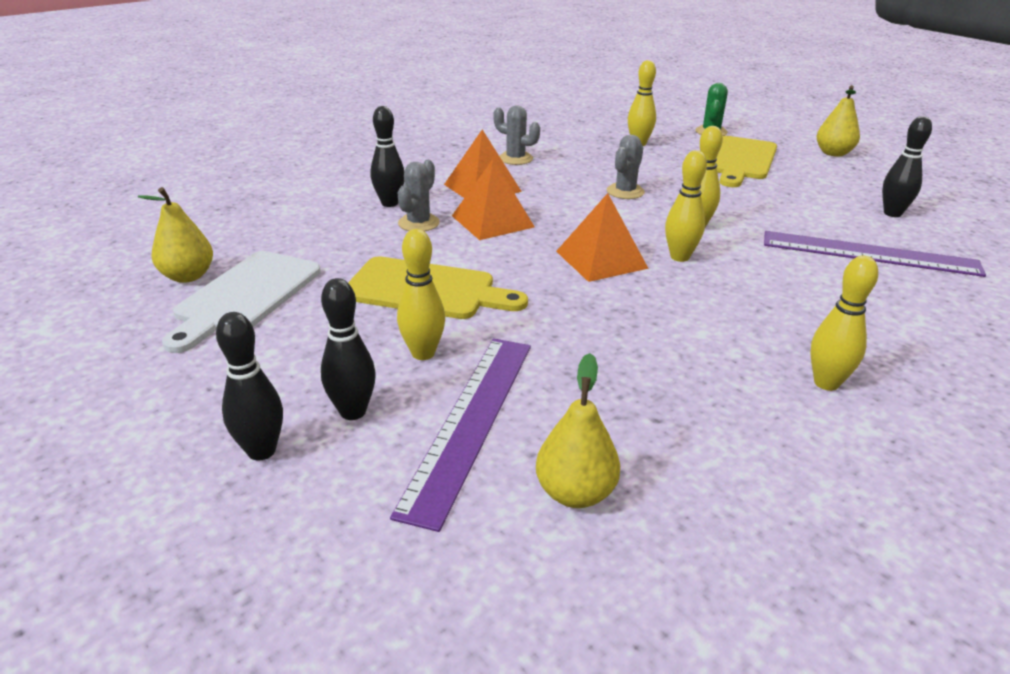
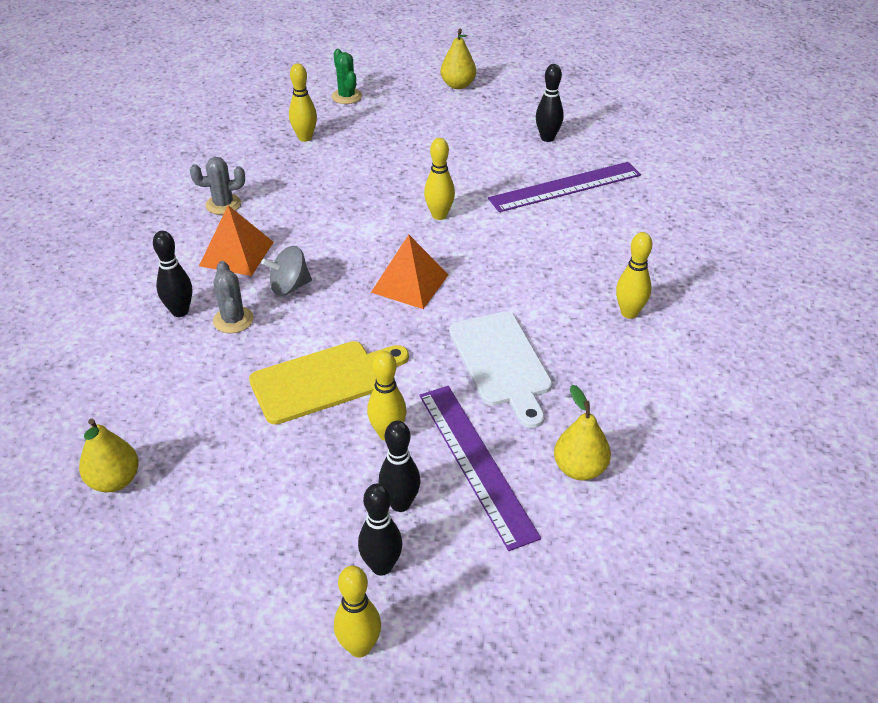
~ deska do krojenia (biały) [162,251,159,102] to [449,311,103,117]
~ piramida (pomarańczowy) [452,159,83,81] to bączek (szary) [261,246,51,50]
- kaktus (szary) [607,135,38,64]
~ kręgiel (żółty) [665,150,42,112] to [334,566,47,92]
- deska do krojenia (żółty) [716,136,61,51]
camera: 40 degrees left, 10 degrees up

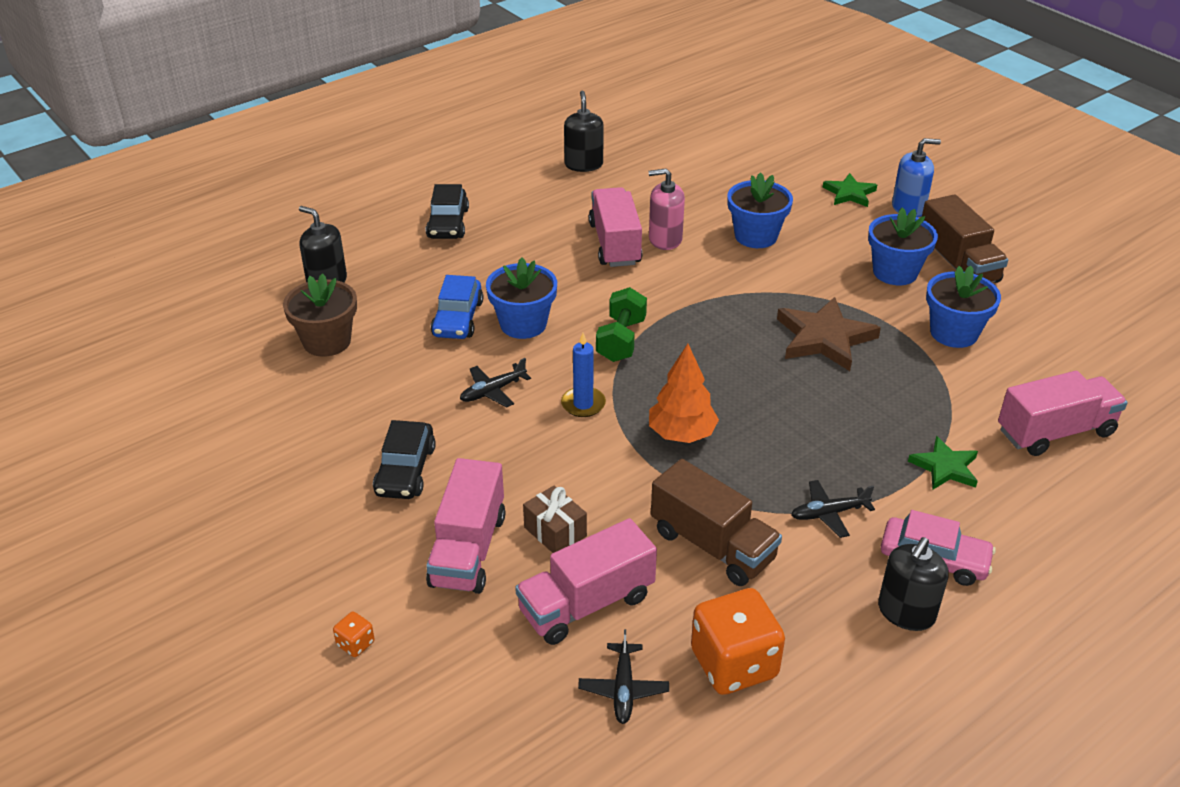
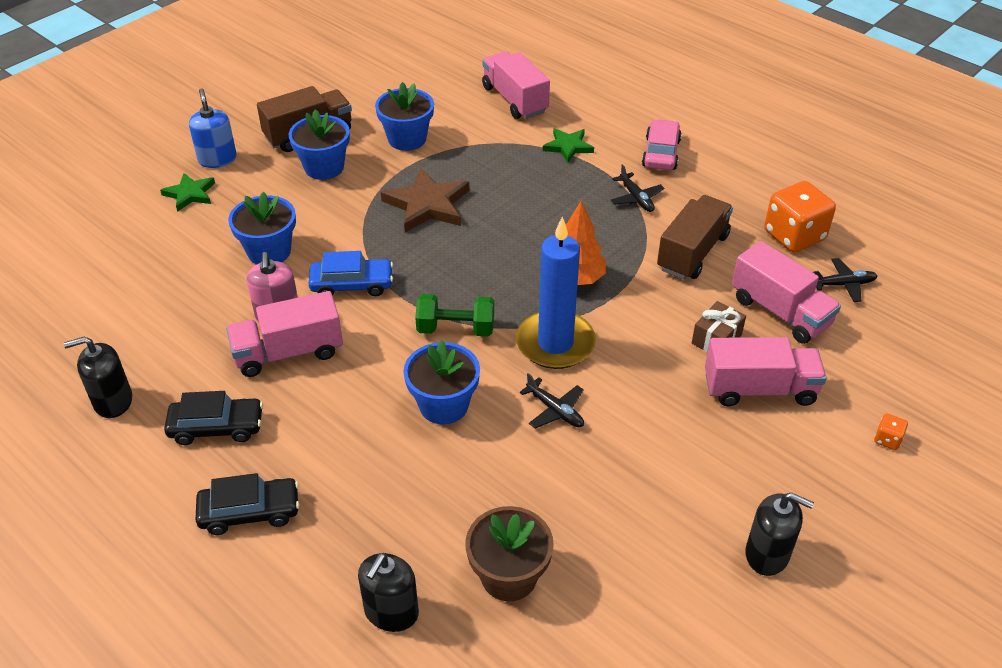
~ samochód (czarny) [373,420,63,79] to [164,391,99,54]
~ samochód (niebieski) [431,275,52,64] to [309,251,84,45]
~ świeca (niebieski) [561,333,45,84] = [516,216,80,153] x1.92
~ dozownik mydła (czarny) [878,537,71,94] to [745,492,69,84]
camera: 100 degrees left, 5 degrees up

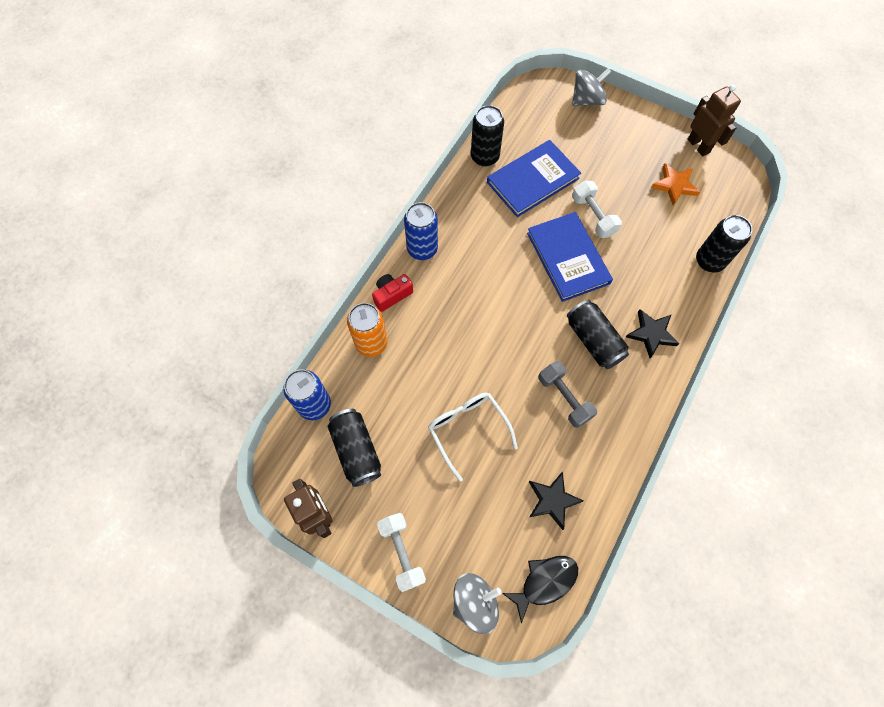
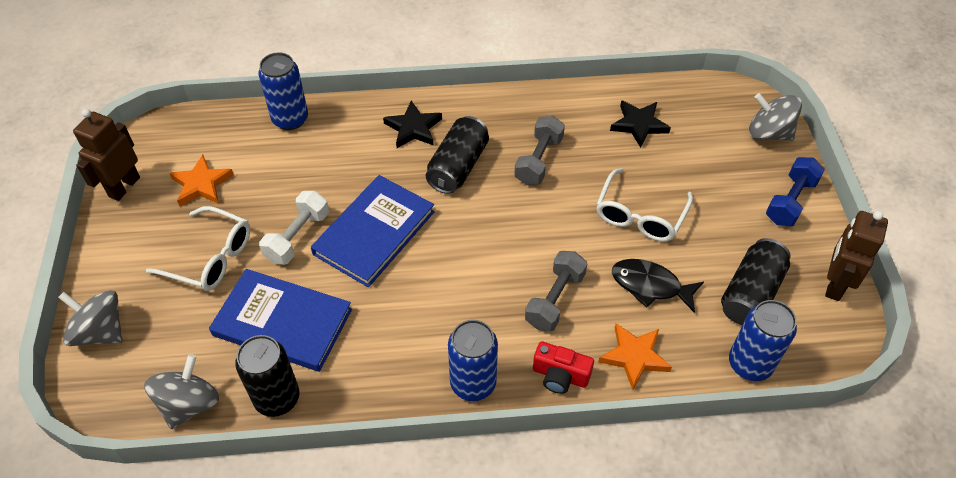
~ puszka (pomarańczowy) [347,303,41,54] to gwiazda (pomarańczowy) [598,323,74,67]
~ hantel (biały) [377,513,49,79] to hantel (niebieski) [766,157,59,69]
~ ryba (czarny) [502,556,76,68] to [612,259,92,54]
~ puszka (czarny) [696,215,56,57] to puszka (niebieski) [259,52,49,78]
+ bączek (szary) [144,354,75,75]
+ okulary (biały) [146,206,104,85]
+ hantel (szary) [525,251,62,80]
camera: 125 degrees left, 15 degrees down

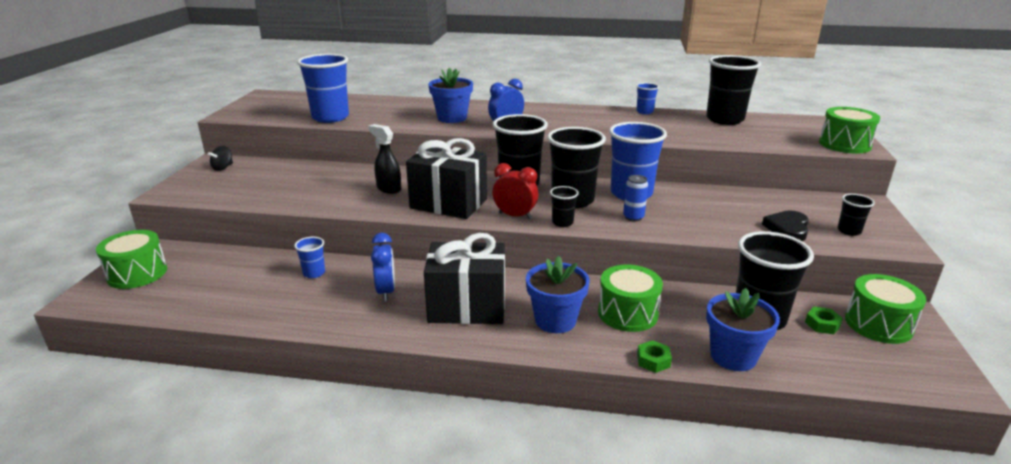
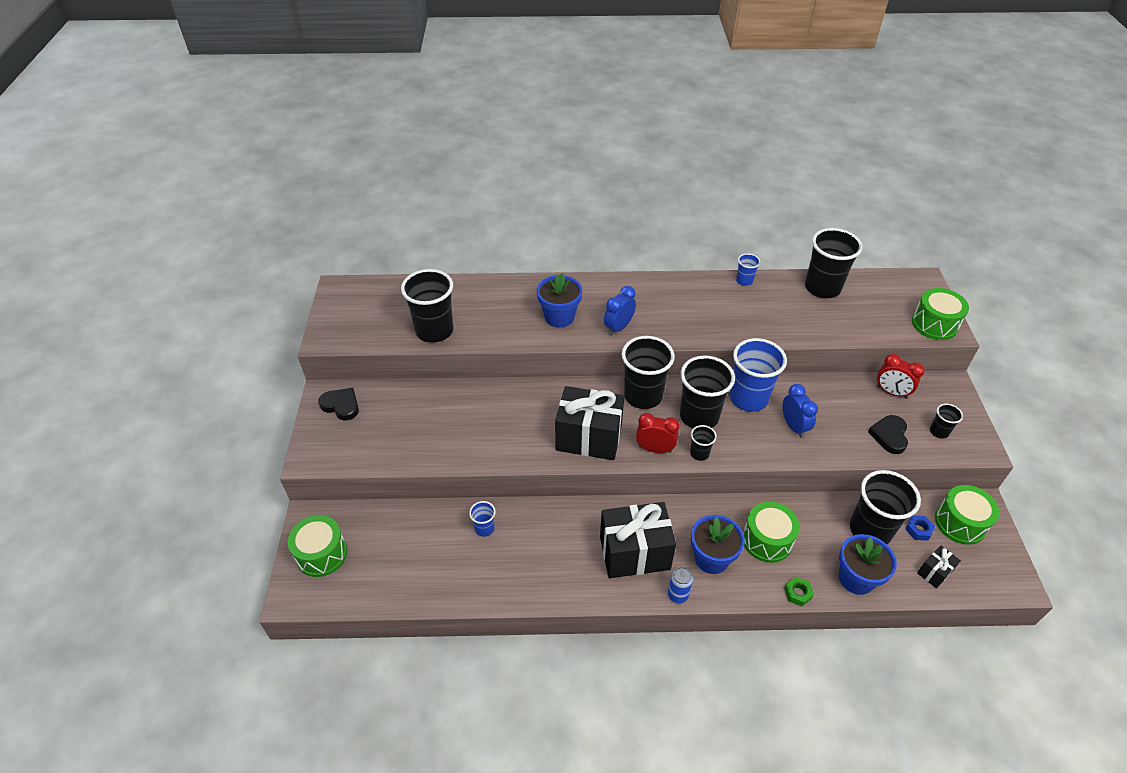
~ bączek (czarny) [208,146,25,25] to serce (czarny) [318,388,41,33]
~ szklanka (niebieski) [297,54,52,69] to szklanka (czarny) [401,269,53,74]
- spryskiwacz (czarny) [368,124,33,70]
~ budzik (niebieski) [371,233,24,68] to [782,384,36,54]
~ puszka (niebieski) [623,175,25,46] to [668,567,25,36]
~ nakrętka (zielony) [805,307,38,27] to nakrętka (niebieski) [905,515,30,26]
+ budzik (czerwony) [877,354,48,45]
+ prezent (czarny) [917,546,44,42]
camera: 10 degrees left, 20 degrees up

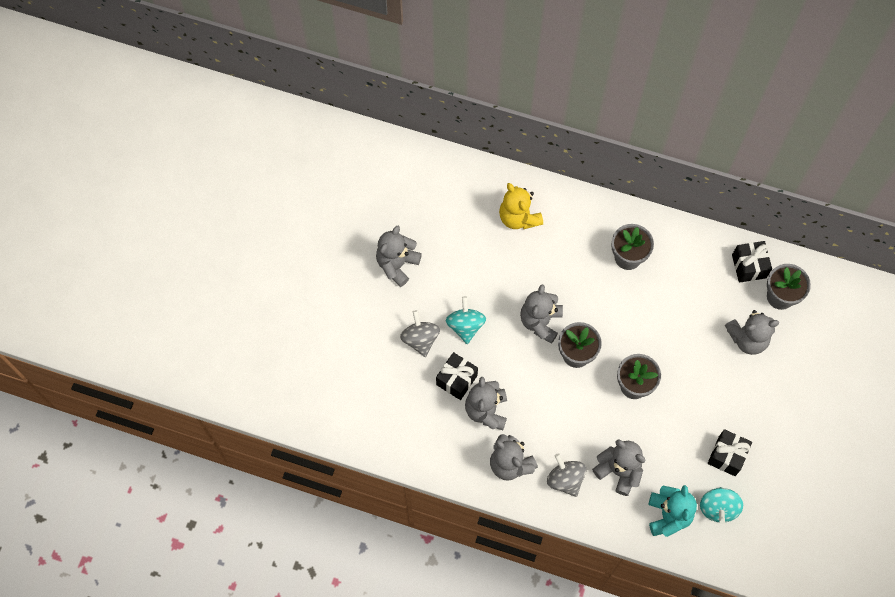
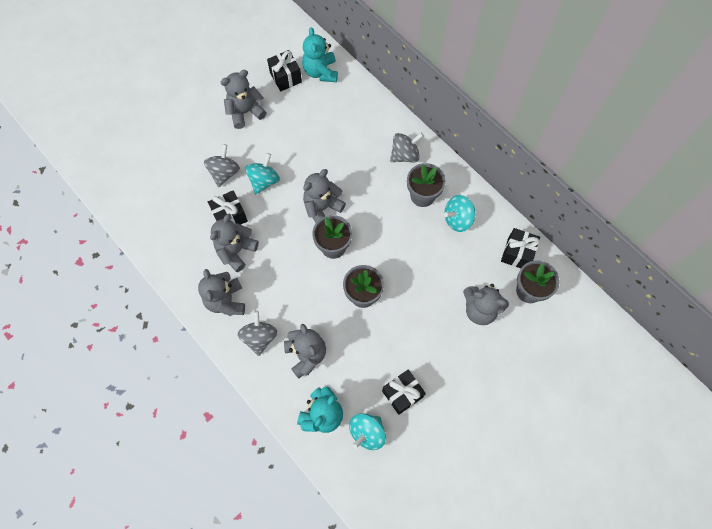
- miś (żółty) [499,183,44,46]
+ prezent (czarny) [267,50,35,41]
+ miś (turkusowy) [302,27,36,55]
+ bączek (szary) [390,133,34,29]
+ bączek (turkusowy) [444,195,31,37]
camera: 30 degrees right, 0 degrees up

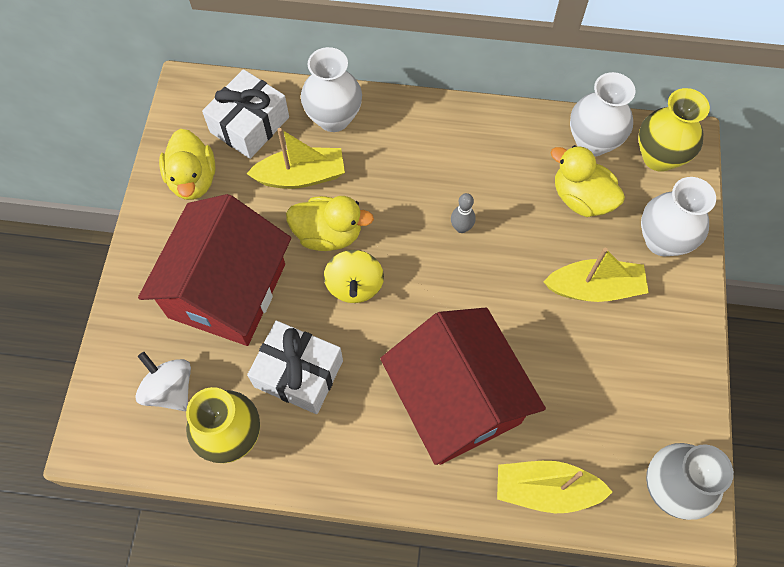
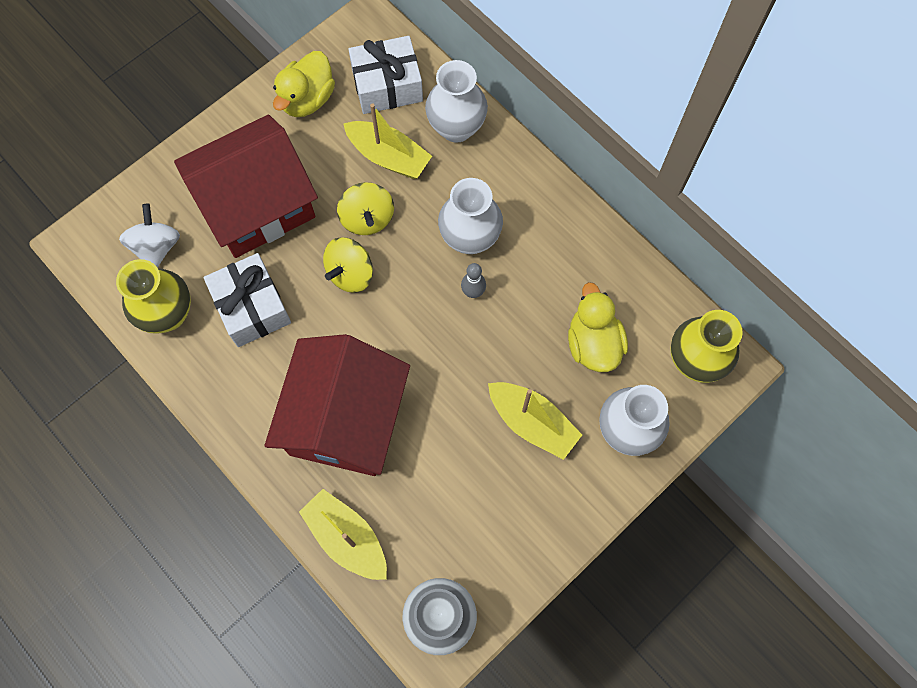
~ kaczka (żółty) [286,196,88,55] to bączek (żółty) [337,182,57,53]
~ wazon (biały) [570,72,65,84] to [438,178,65,76]
camera: 40 degrees right, 5 degrees up

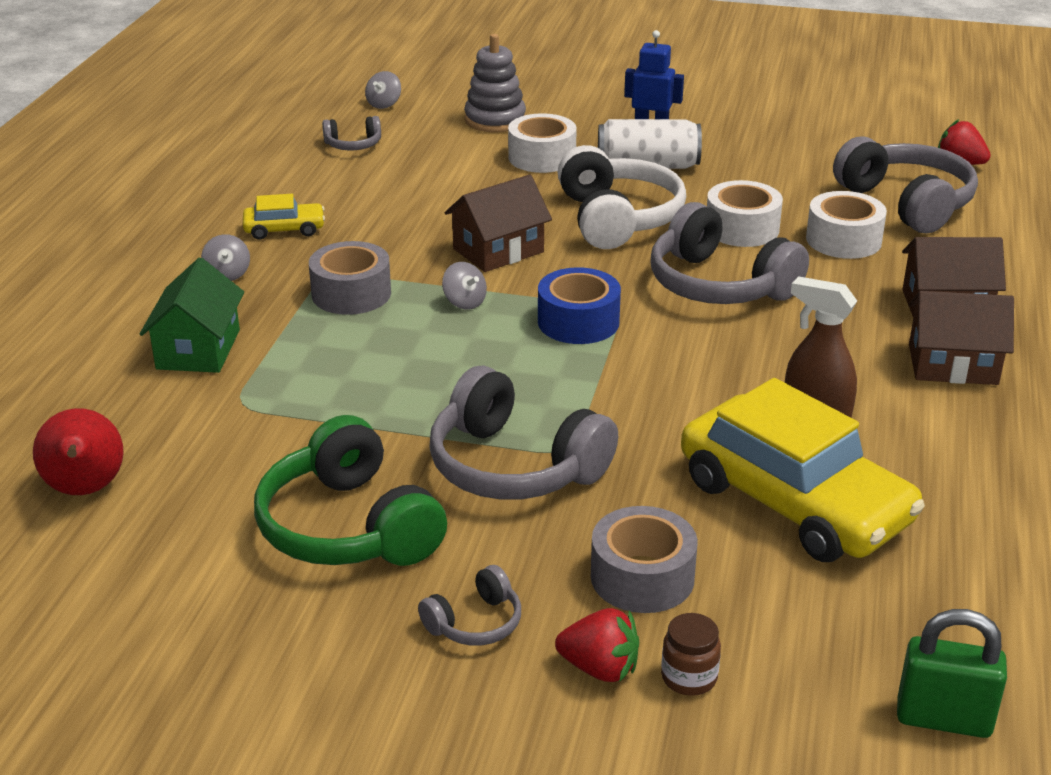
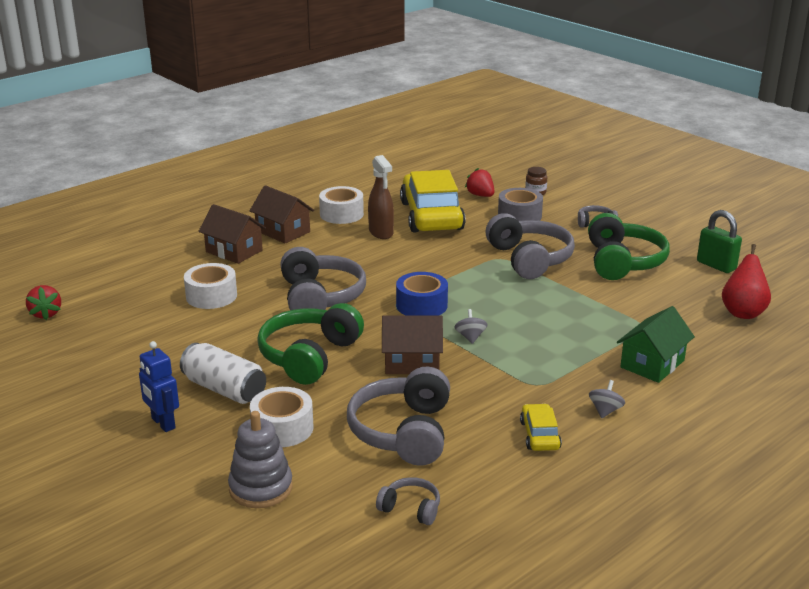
~ samochód (żółty) [243,194,82,46] = [520,404,42,47] 60 degrees clockwise
- taśma klejąca (szary) [309,241,82,74]
- bączek (szary) [365,71,36,38]
~ truskawka (czerwony) [555,608,84,74] to [465,168,29,29]
~ słuchawki (biały) [558,145,128,104] to słuchawki (zielony) [257,303,107,82]
~ taśma klejąca (biały) [707,180,76,67] to [319,186,45,38]
~ słuchawki (szary) [833,136,145,97] to [347,367,103,99]
~ kłódka (zielony) [897,609,110,129] to [697,210,45,63]
camera: 145 degrees left, 5 degrees down

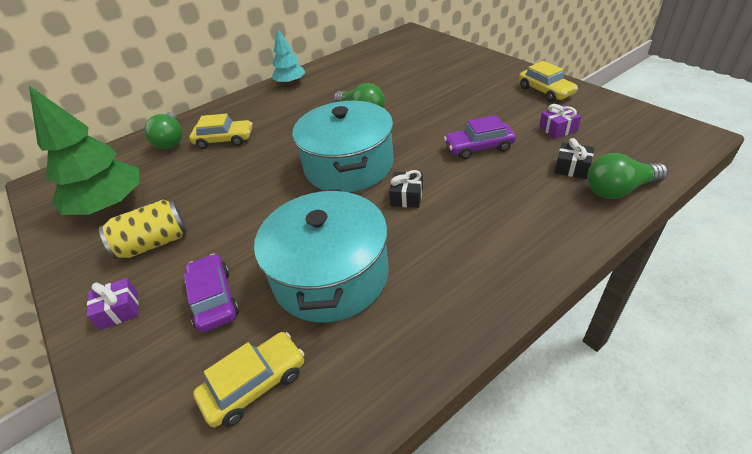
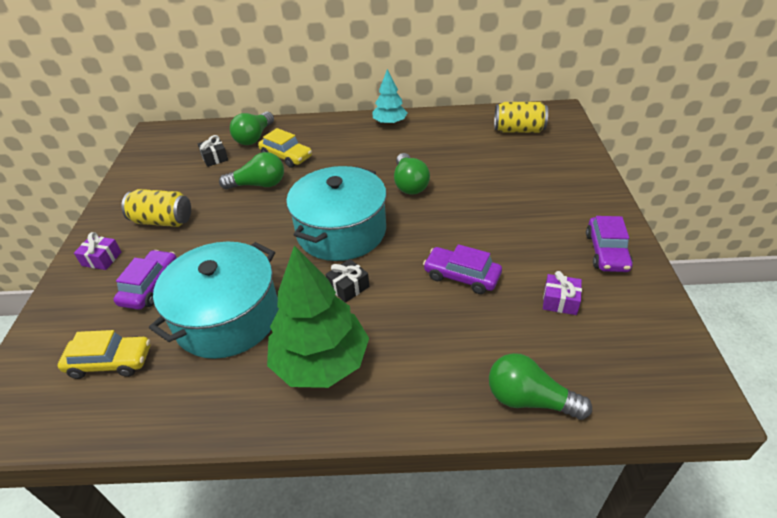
~ drzewko (zielony) [29,86,111,129] to [267,245,102,143]
~ samochód (żółty) [519,61,59,41] to samochód (fioletowy) [586,216,47,56]
~ prezent (czarny) [554,138,40,41] to [198,135,30,32]
+ żarówka (zielony) [219,152,65,37]
+ puszka (żółty) [494,102,54,31]
camera: 35 degrees right, 0 degrees up

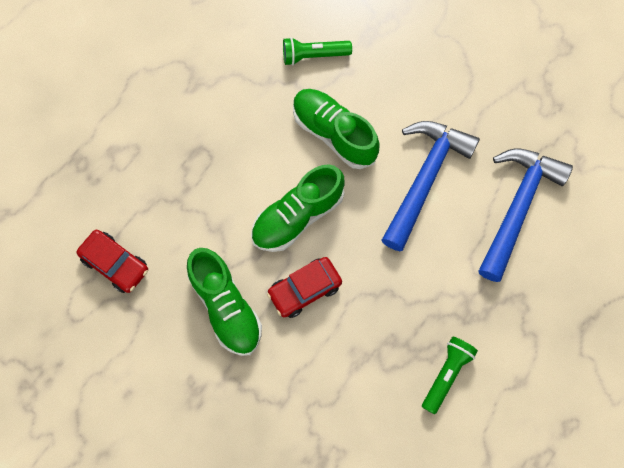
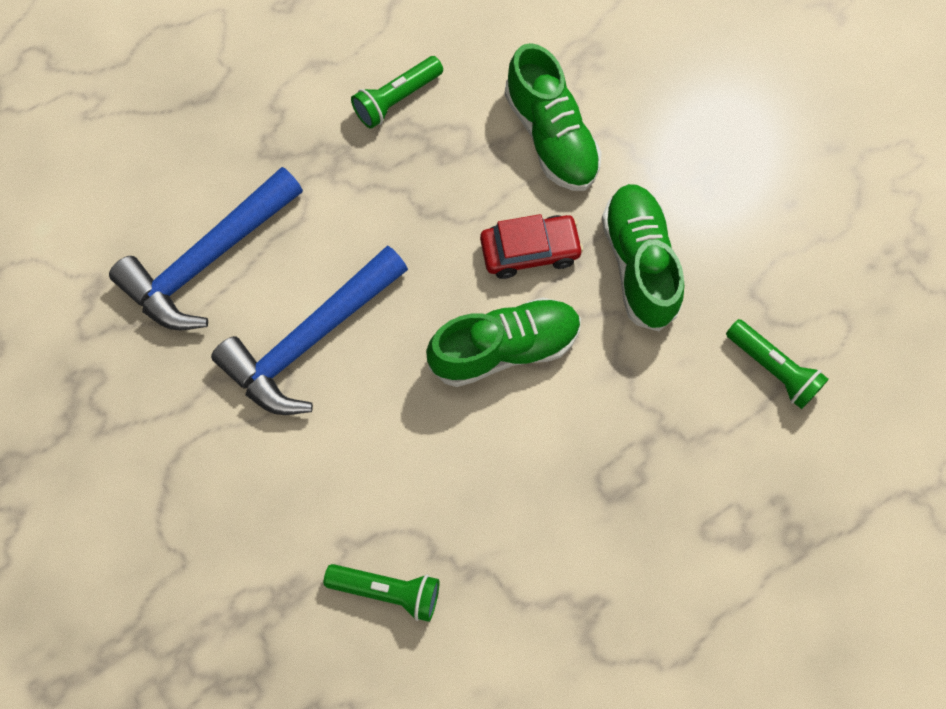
~ samochód (czerwony) [76,230,72,63] to latarka (zielony) [726,319,103,90]
~ but (zielony) [293,89,87,80] to [505,43,97,148]
camera: 160 degrees left, 0 degrees up

